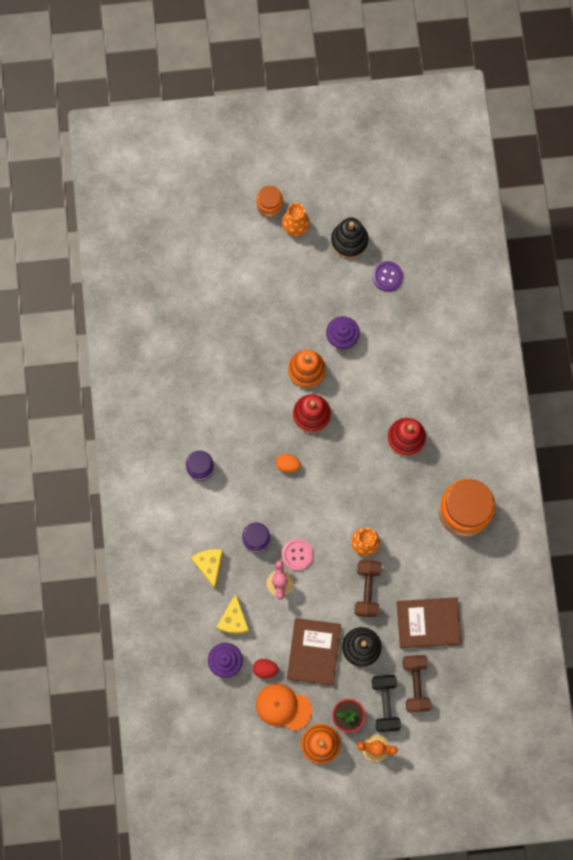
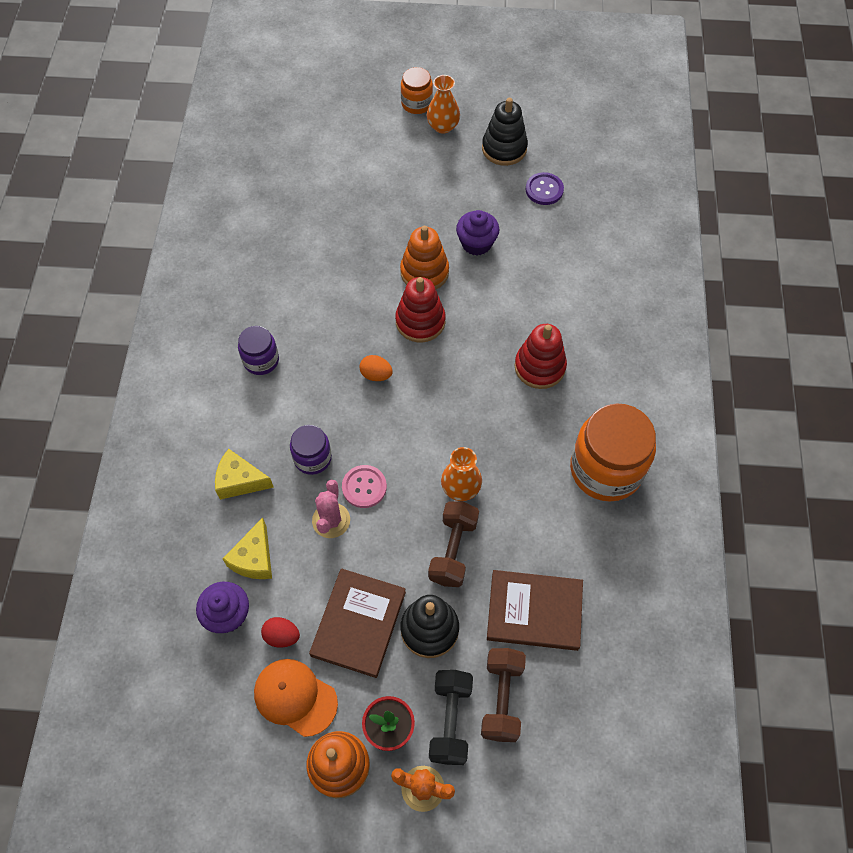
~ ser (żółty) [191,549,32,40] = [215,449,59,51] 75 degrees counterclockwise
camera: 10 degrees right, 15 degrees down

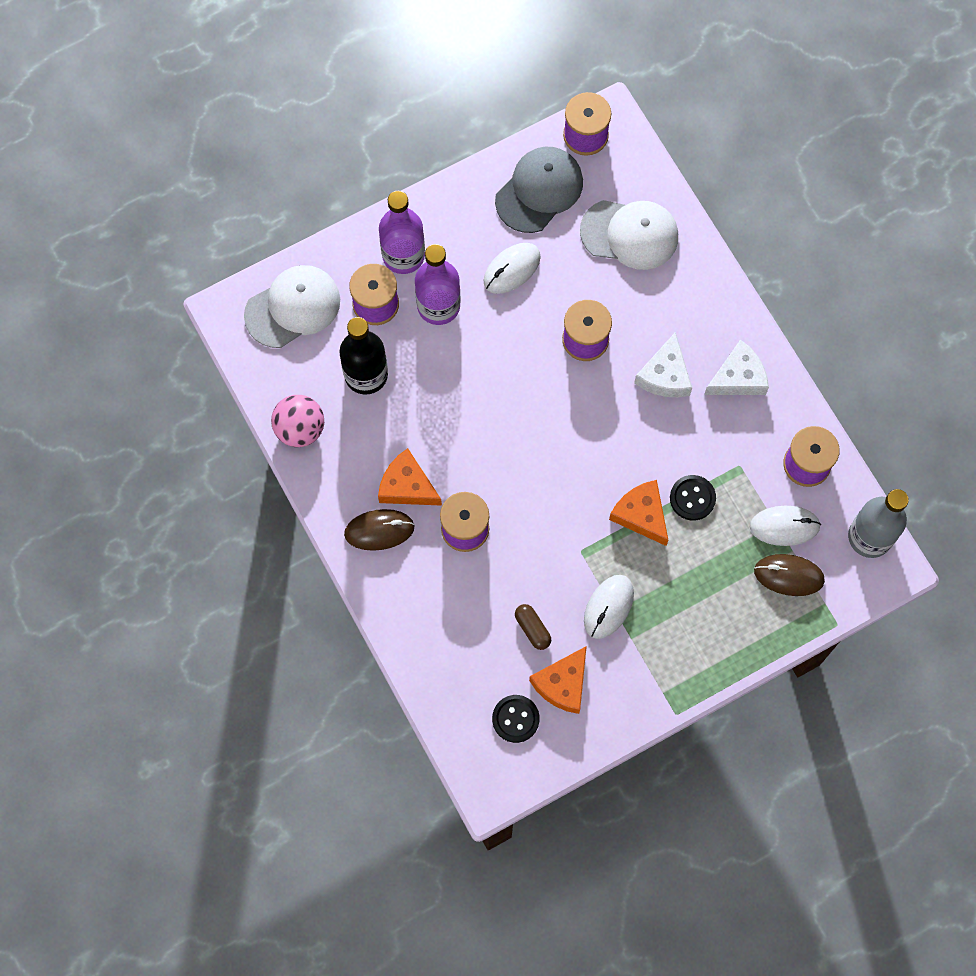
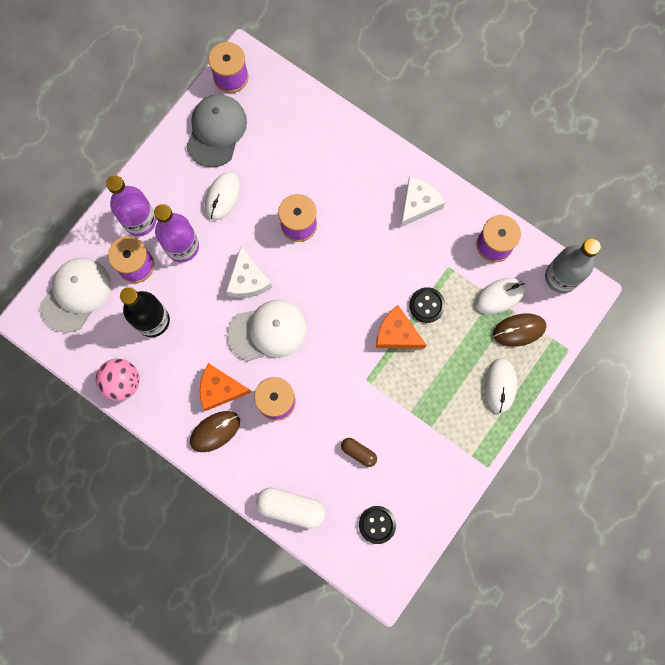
- ser (pomarańczowy) [529,646,58,68]
~ czapka (biały) [580,200,98,70] to [227,300,80,61]
~ myszka (biały) [584,575,50,64] to [485,358,32,55]
~ ser (biały) [634,332,58,65] to [226,247,46,51]
+ kapsułka (biały) [256,488,70,41]
camera: 25 degrees left, 5 degrees up

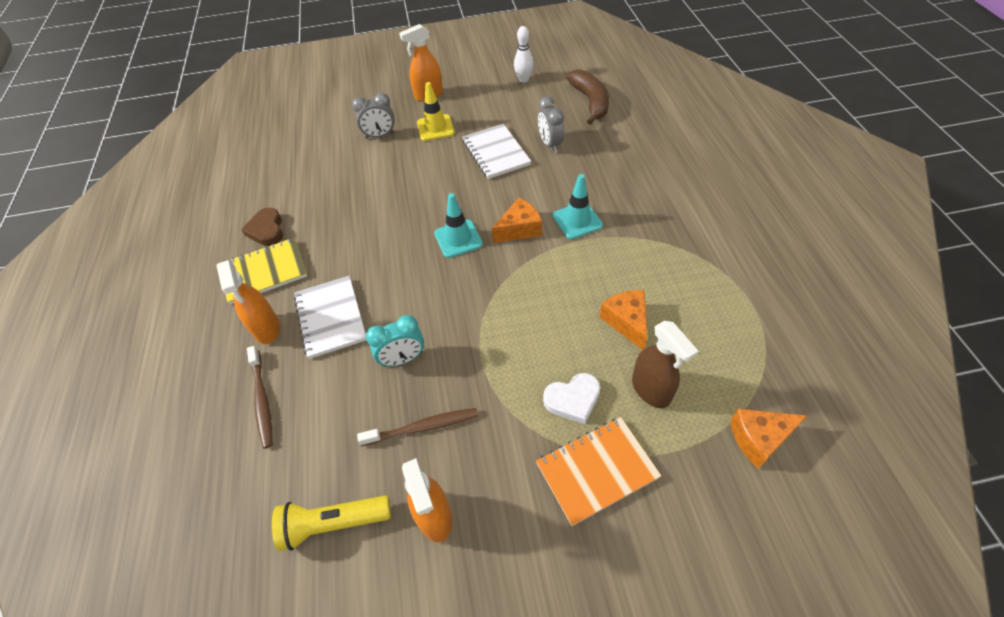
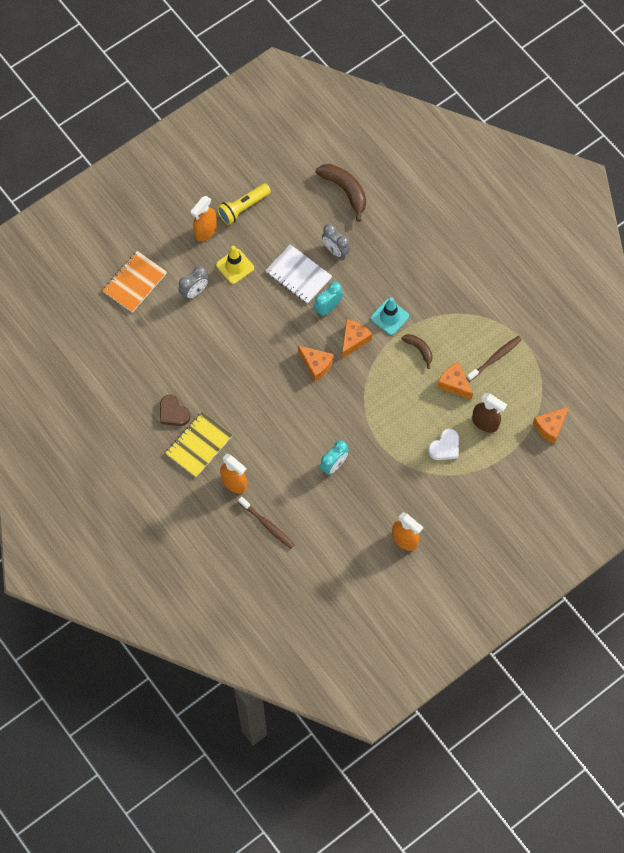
~ latarka (żółty) [272,496,119,55] to [217,183,54,42]
- zeszyt (biały) [294,276,72,83]
~ szczoteczka do zębów (brązowy) [357,408,121,38] to [466,336,56,45]
~ pachołek (turkusowy) [434,193,49,65] to ser (pomarańczowy) [298,346,36,35]
- kręgiel (biały) [514,26,20,56]
~ zeszyt (pomarańczowy) [536,417,125,109] to [102,251,65,62]
+ budzik (turkusowy) [314,282,29,34]
+ banan (brązowy) [402,334,31,35]
camera: 30 degrees left, 15 degrees up

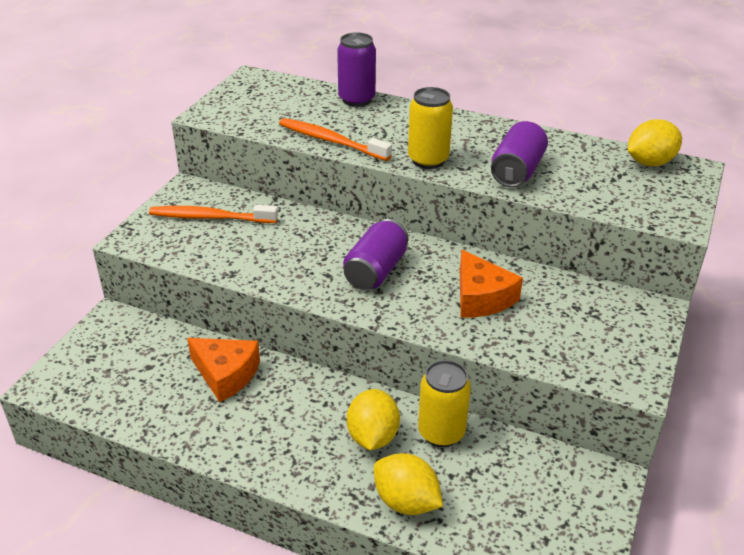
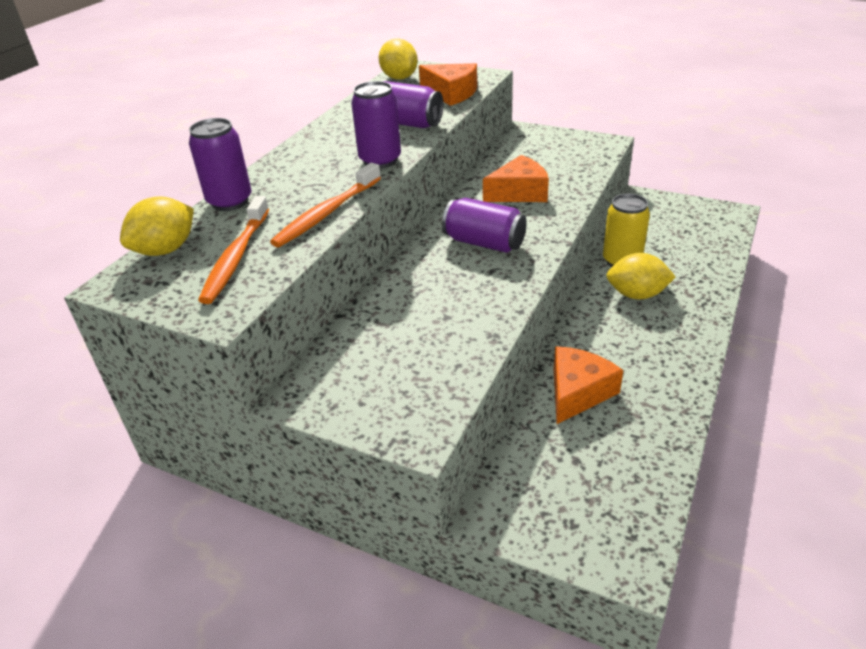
~ szczoteczka do zębów (pomarańczowy) [149,205,129,18] to [198,196,71,108]
~ cytryna (żółty) [374,453,69,62] to [120,196,74,60]
~ puszka (żółty) [408,87,45,82] to puszka (fioletowy) [351,81,50,87]
+ ser (pomarańczowy) [419,63,58,43]
camera: 85 degrees left, 0 degrees up

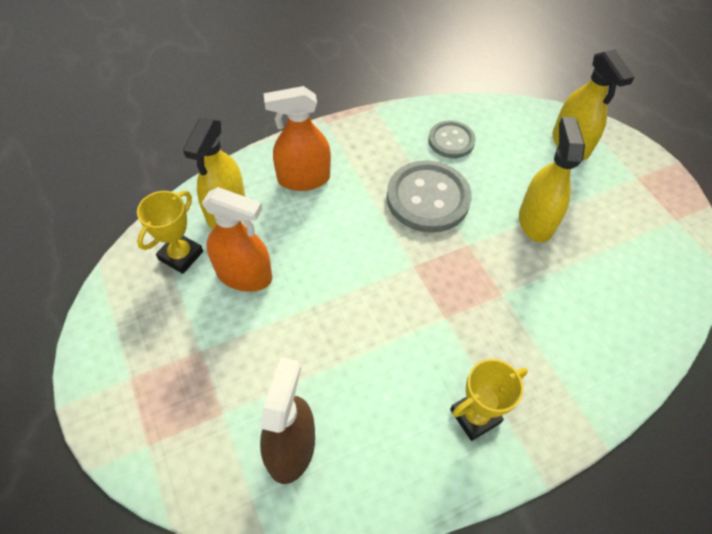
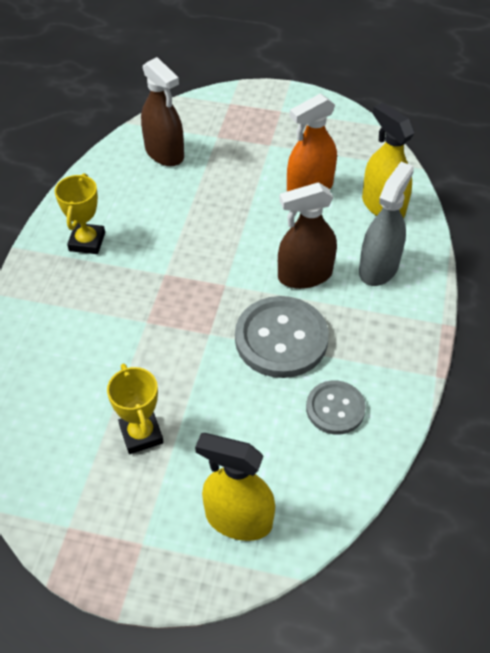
~ puchar (żółty) [137,191,66,83] to [107,363,57,91]
~ spryskiwacz (pomarańczowy) [264,86,67,105] to spryskiwacz (szary) [359,162,55,124]
- spryskiwacz (żółty) [519,117,66,125]
+ spryskiwacz (brązowy) [278,182,59,107]
camera: 130 degrees right, 5 degrees down

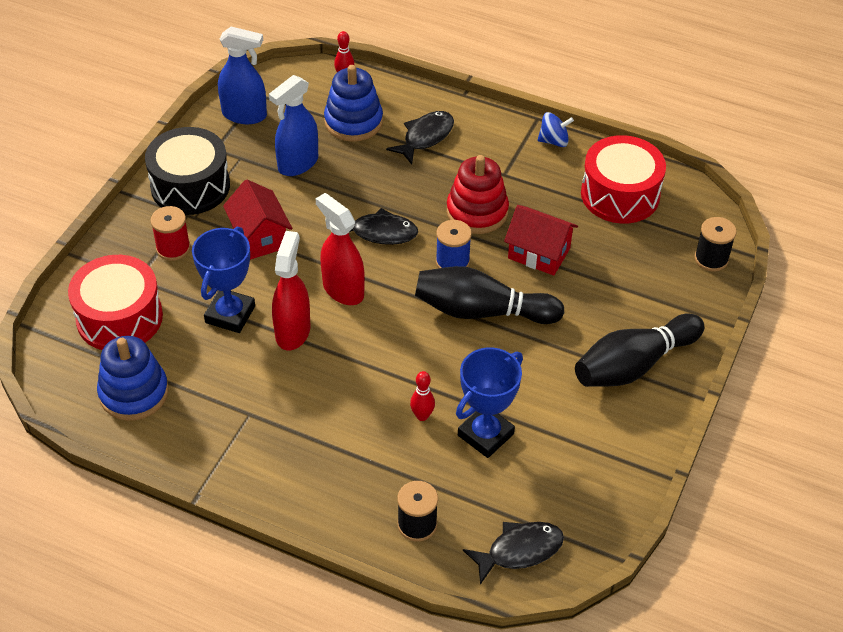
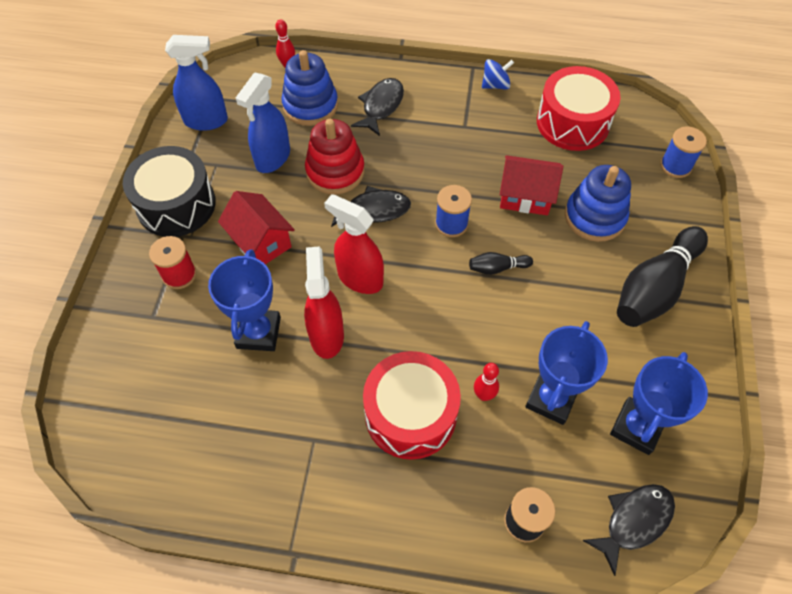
~ bęben (czerwony) [68,255,95,95] to [363,351,98,109]
~ zabawka nakładanka (niebieski) [97,336,72,85] to [565,165,66,77]
~ kręgiel (czarny) [415,266,149,58] = [469,252,64,23] x0.45
~ zabawka nakładanka (czerwony) [447,155,62,79] to [305,119,60,75]
~ szpulka (czarny) [694,217,43,54] to szpulka (niebieski) [660,127,47,51]
+ puchar (niebieski) [610,352,98,103]
camera: 15 degrees left, 10 degrees up

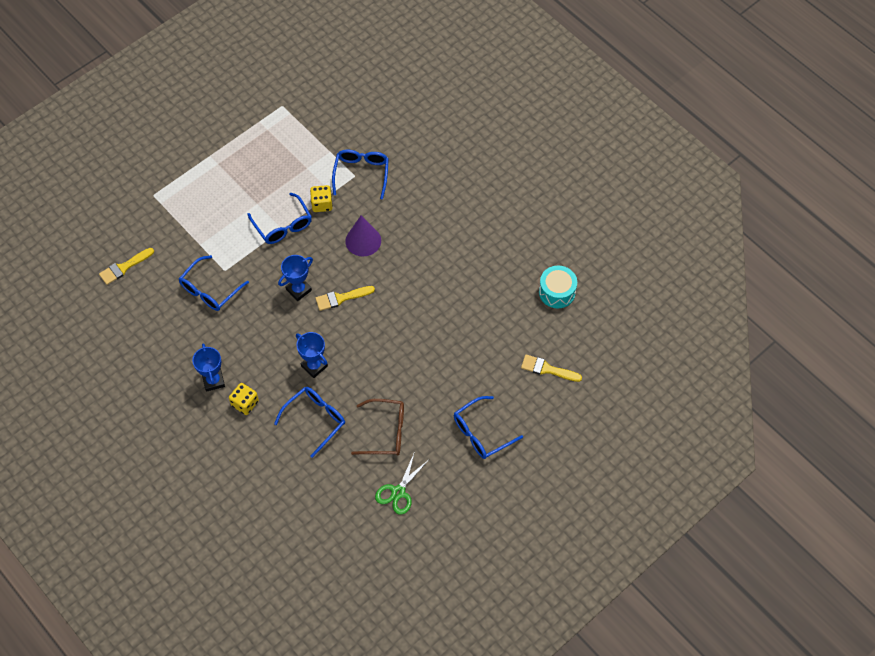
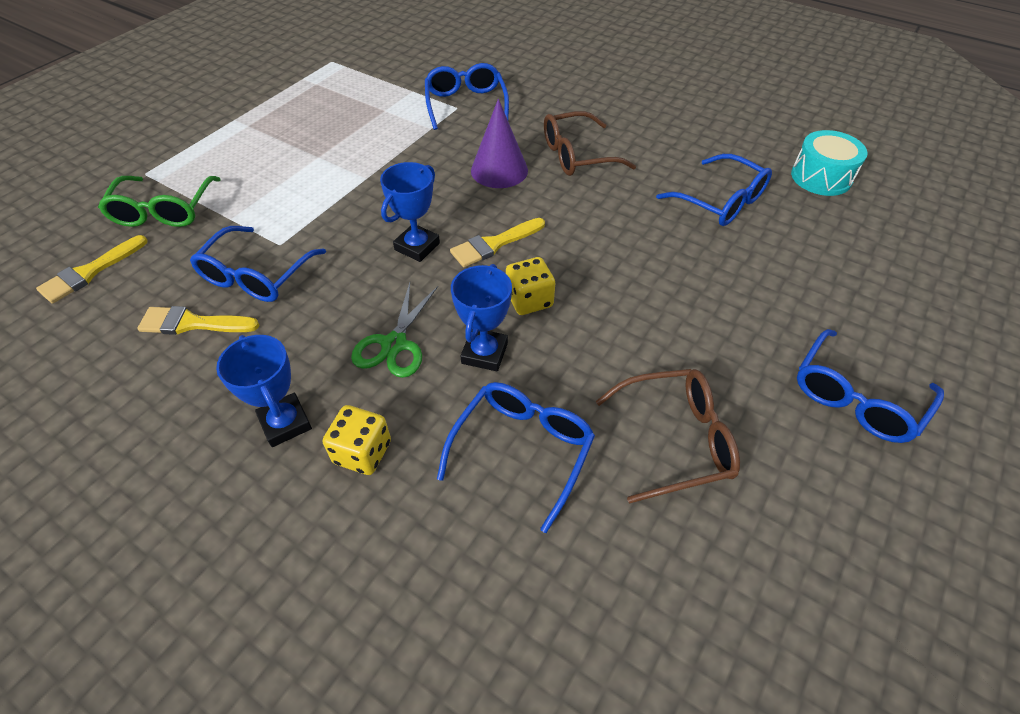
~ okulary (niebieski) [247,193,65,51] to [656,154,116,72]
~ puchar (niebieski) [296,332,32,46] = [451,264,61,107] 75 degrees clockwise
~ kostka do gry (żółty) [310,185,23,27] to [506,257,49,58]
~ nożyczki (zielony) [375,454,53,61] to [351,283,87,95]
~ pędzel (żółty) [521,355,61,27] to [137,306,122,29]
+ okulary (zielony) [98,176,123,51]
+ okulary (brązowy) [544,111,92,65]
camera: 15 degrees left, 10 degrees down

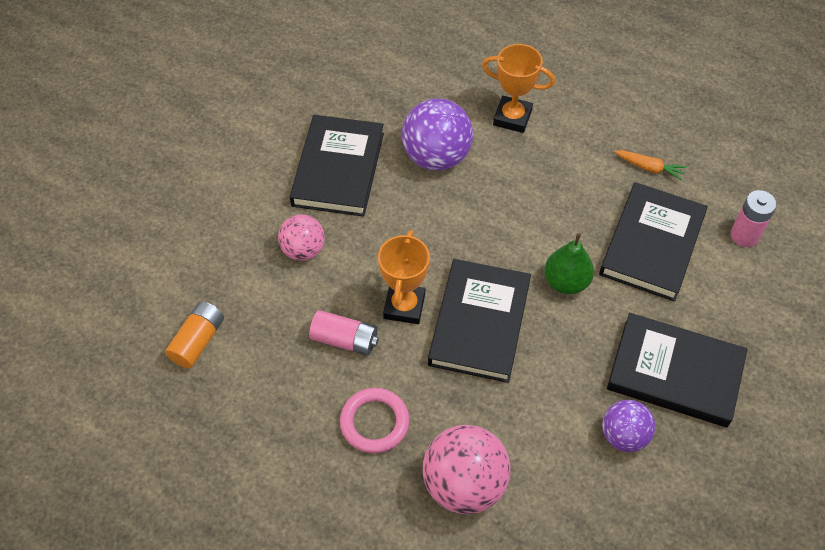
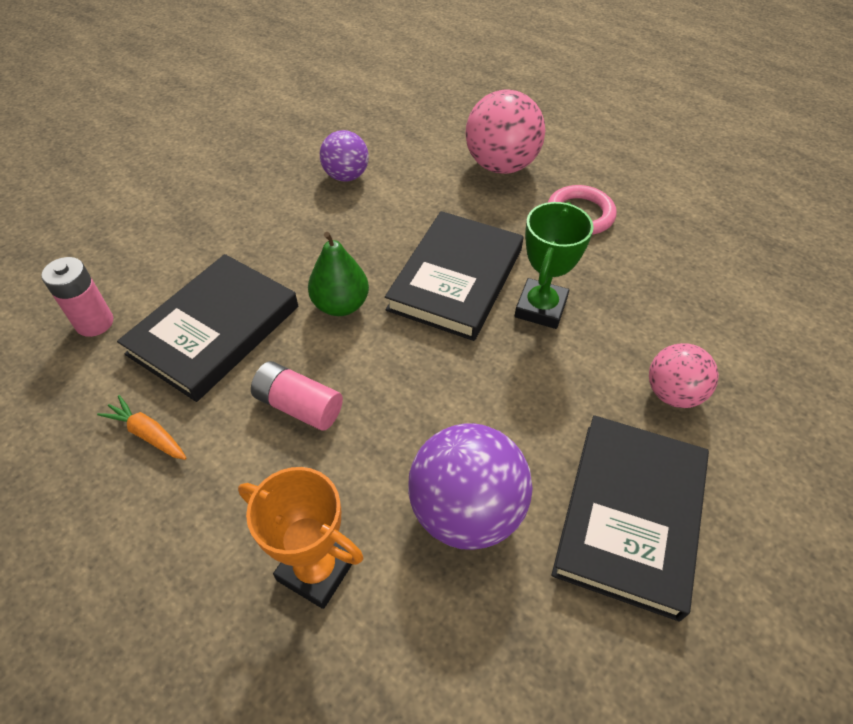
- bateria (pomarańczowy) [165,301,59,68]
~ bateria (różowy) [309,310,70,45] to [251,361,92,70]
~ puchar (pomarańczowy) [378,230,52,94] to puchar (zielony) [515,202,79,127]
- książka (czarny) [607,313,140,114]
camera: 170 degrees left, 5 degrees down

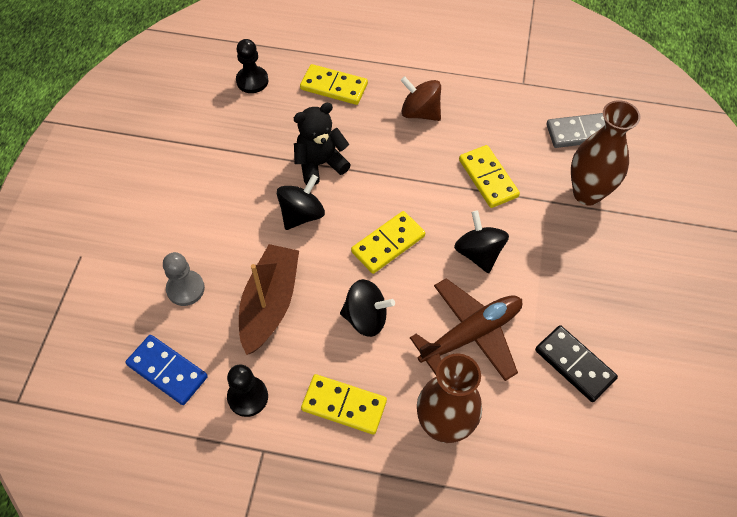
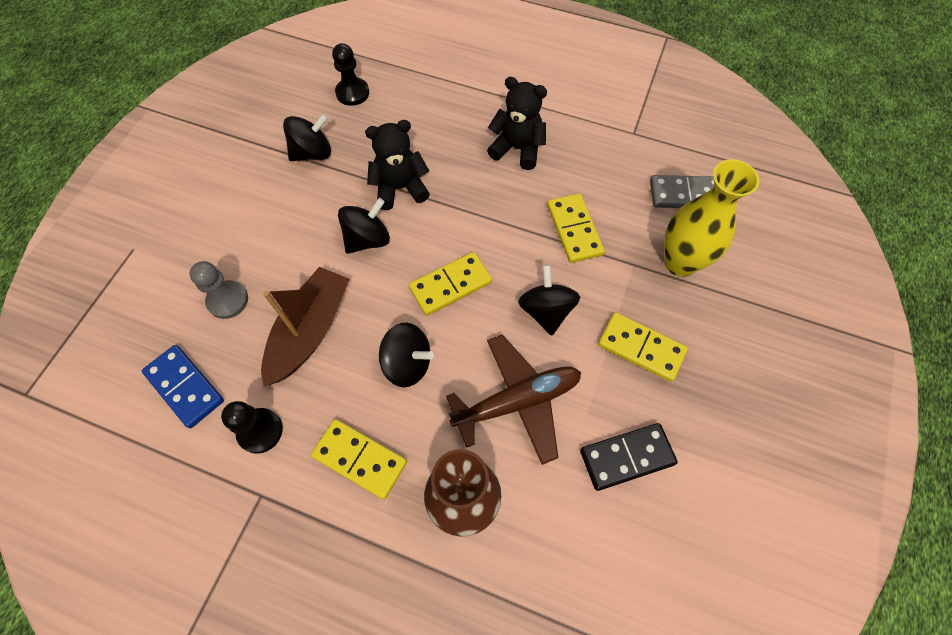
~ kostka domina (żółty) [300,64,68,41] to [598,312,90,70]
~ bączek (brązowy) [400,76,41,45] to miś (czarny) [487,77,60,93]
~ kostka domina (czarny) [535,325,83,77] = [580,423,98,68] 75 degrees counterclockwise
~ wazon (brązowy) [571,100,69,106] to wazon (żółty) [664,159,95,118]
+ bączek (czarny) [283,113,48,48]
camera: 10 degrees right, 5 degrees up

